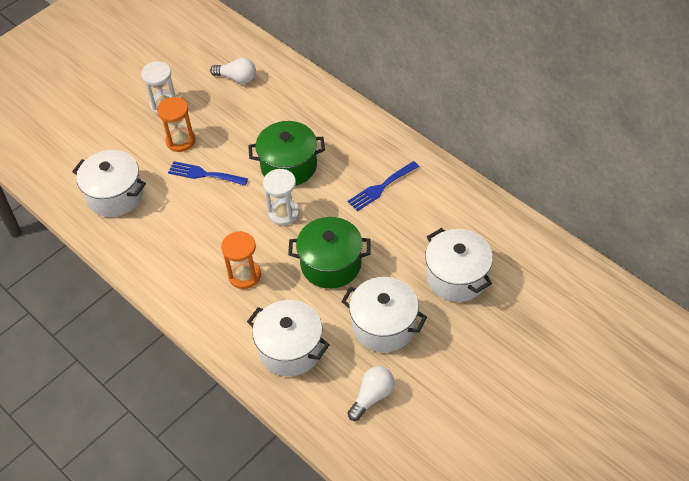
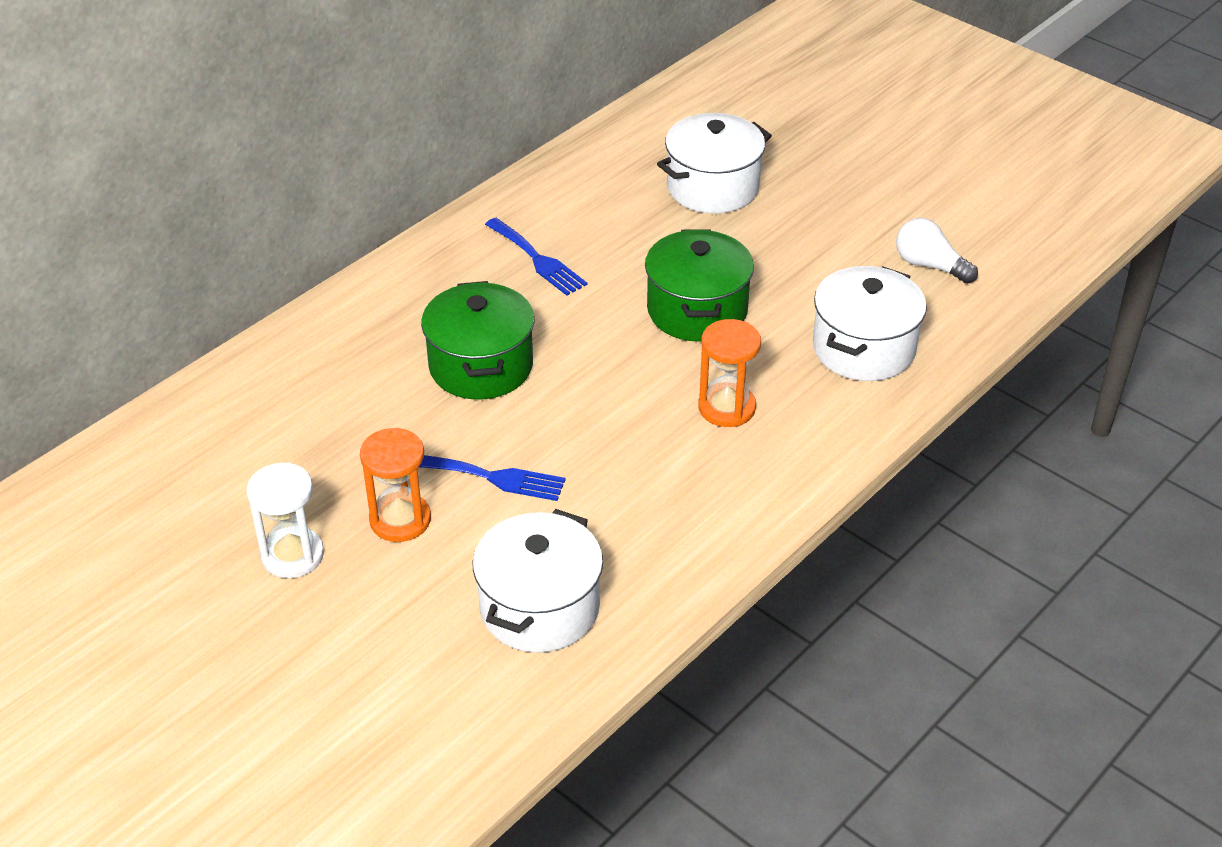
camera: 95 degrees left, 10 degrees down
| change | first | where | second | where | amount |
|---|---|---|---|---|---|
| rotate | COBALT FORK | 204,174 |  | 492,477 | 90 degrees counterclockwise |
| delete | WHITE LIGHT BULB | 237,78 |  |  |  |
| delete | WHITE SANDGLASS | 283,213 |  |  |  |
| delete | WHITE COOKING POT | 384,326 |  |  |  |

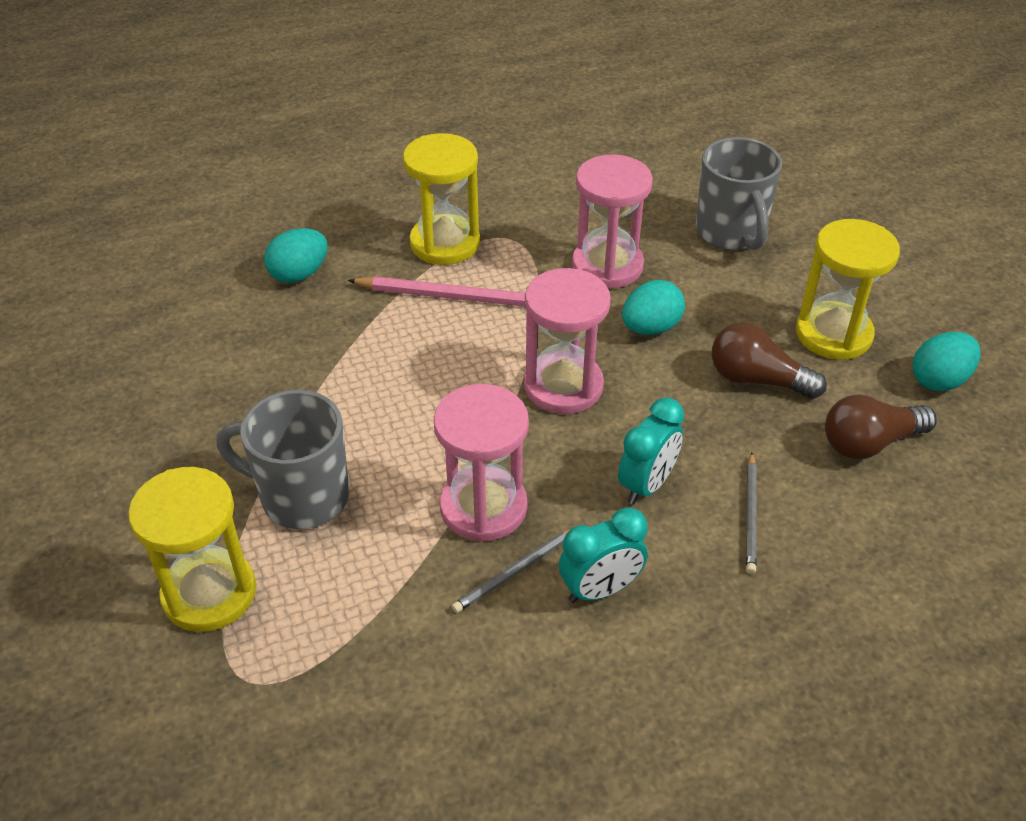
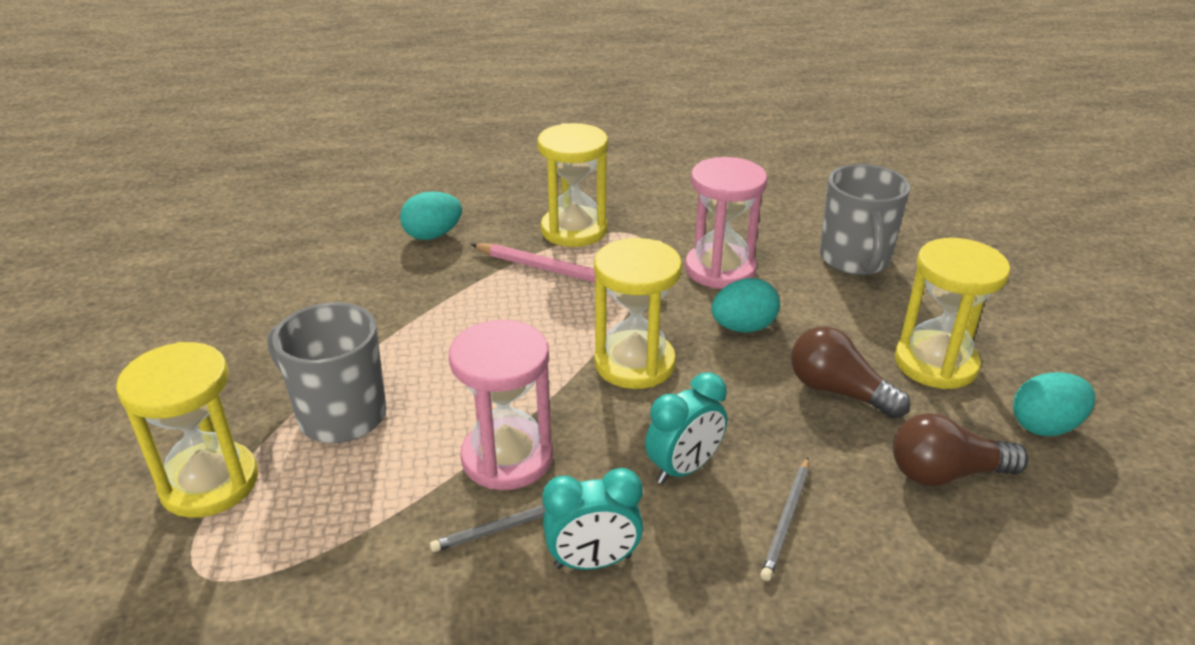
camera: 15 degrees right, 10 degrees down
| change | first | where | second | where | amount |
|---|---|---|---|---|---|
| recolor | ROSY SANDGLASS | 563,386 | YELLOW SANDGLASS | 634,363 |  |

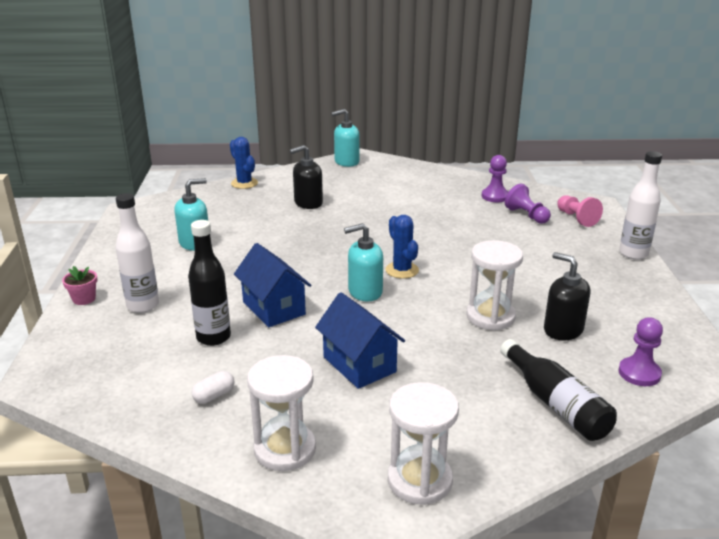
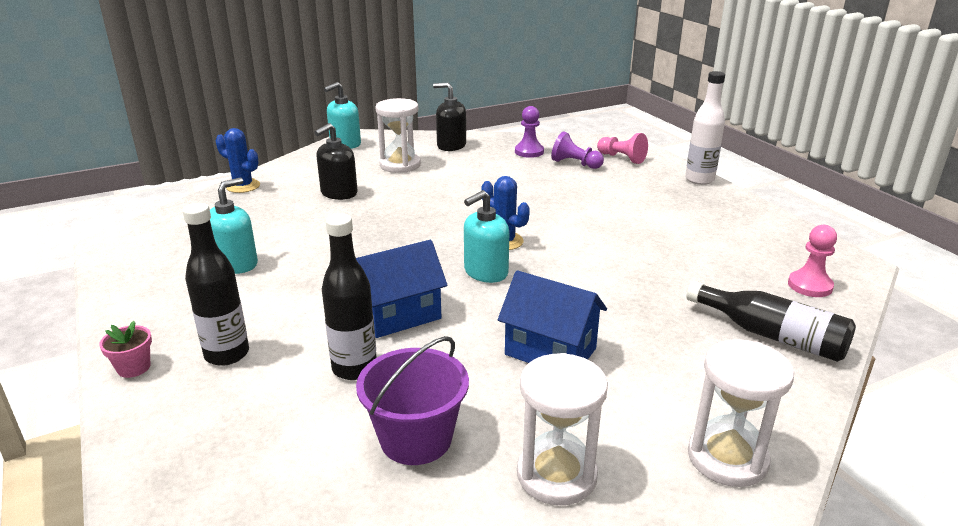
camera: 25 degrees left, 0 degrees up
| change | first | where | second | where | amount |
|---|---|---|---|---|---|
| recolor | WHITE DRINK BOTTLE | 143,305 | EBONY DRINK BOTTLE | 227,354 |  |
| rotate | COBALT COTTAGE | 273,308 |  | 399,315 | 60 degrees counterclockwise |
| replace | WHITE PILL SHAPE | 214,395 | ROYAL PURPLE PAIL | 416,438 |  |
| move | WHITE SANDGLASS | 490,316 |  | 400,165 |  |
| move | EBONY SOAP DISPENSER | 563,330 |  | 451,146 |  |
| recolor | ROYAL PURPLE CHESS PAWN | 639,373 | ROSY CHESS PAWN | 810,286 |  |

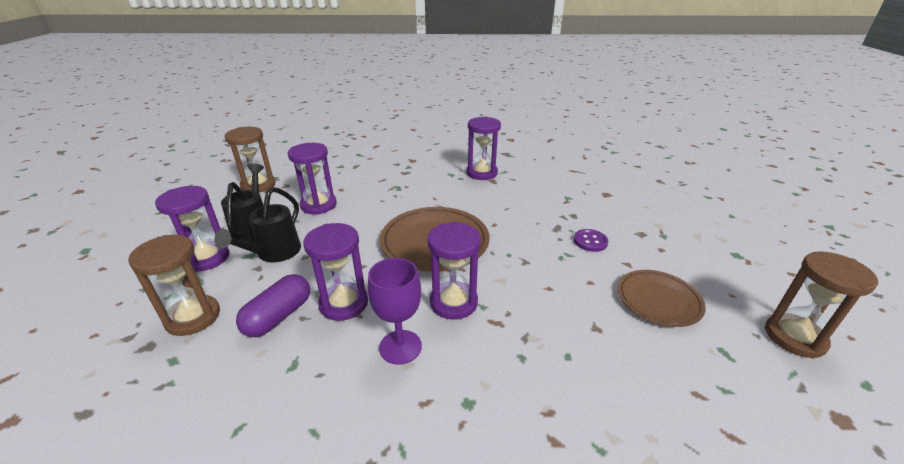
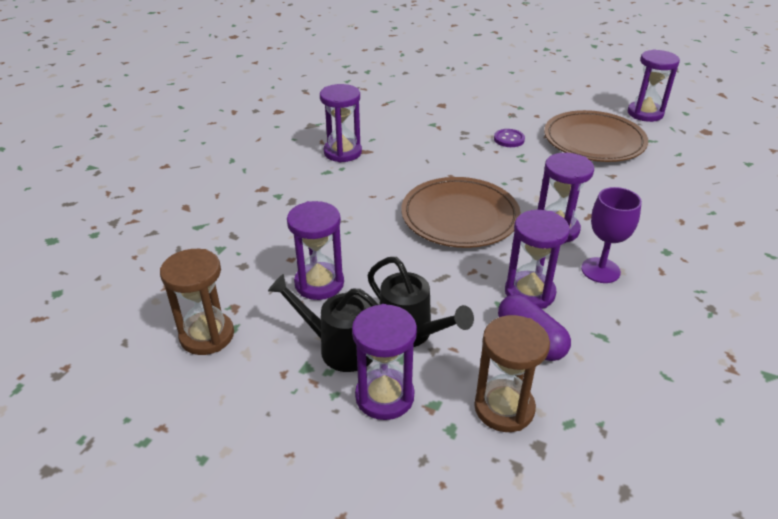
camera: 65 degrees left, 5 degrees up
| change | first | where | second | where | amount |
|---|---|---|---|---|---|
| resize | BROWN PLATE | 658,300 |  | 594,141 | x1.59 |
| recolor | BROWN SANDGLASS | 794,337 | ROYAL PURPLE SANDGLASS | 645,113 |  |

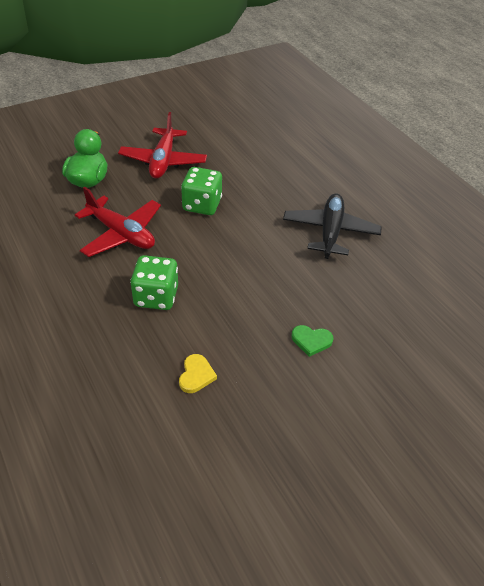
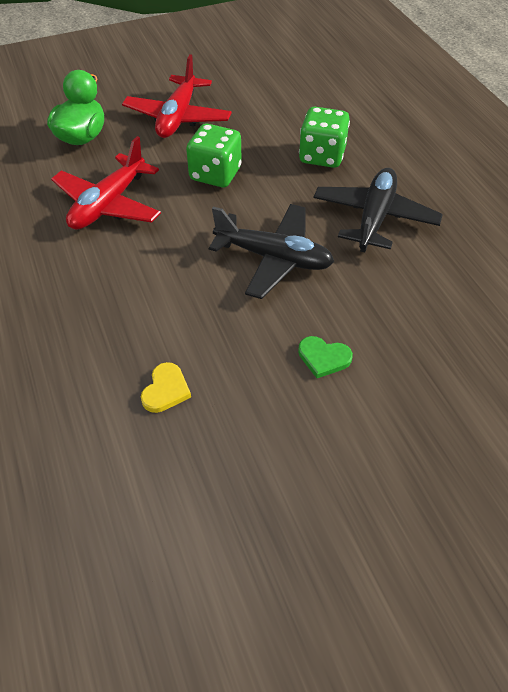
camera: 10 degrees right, 5 degrees up
| change | first | where | second | where | amount |
|---|---|---|---|---|---|
| rotate | SCARLET TOY PLANE | 121,234 |  | 108,204 | 75 degrees clockwise |
| insert |  |  | EBONY TOY PLANE | 274,258 |  |
| move | GREEN DICE | 156,296 |  | 322,156 |  |

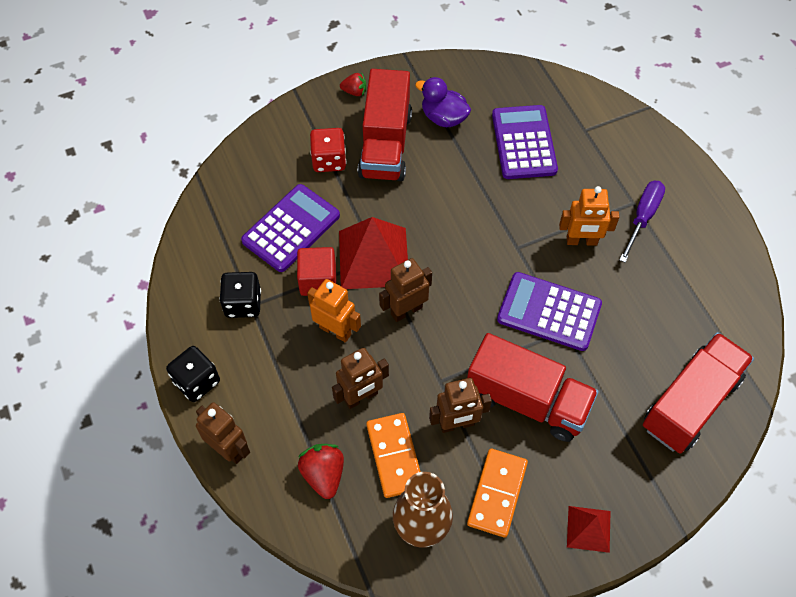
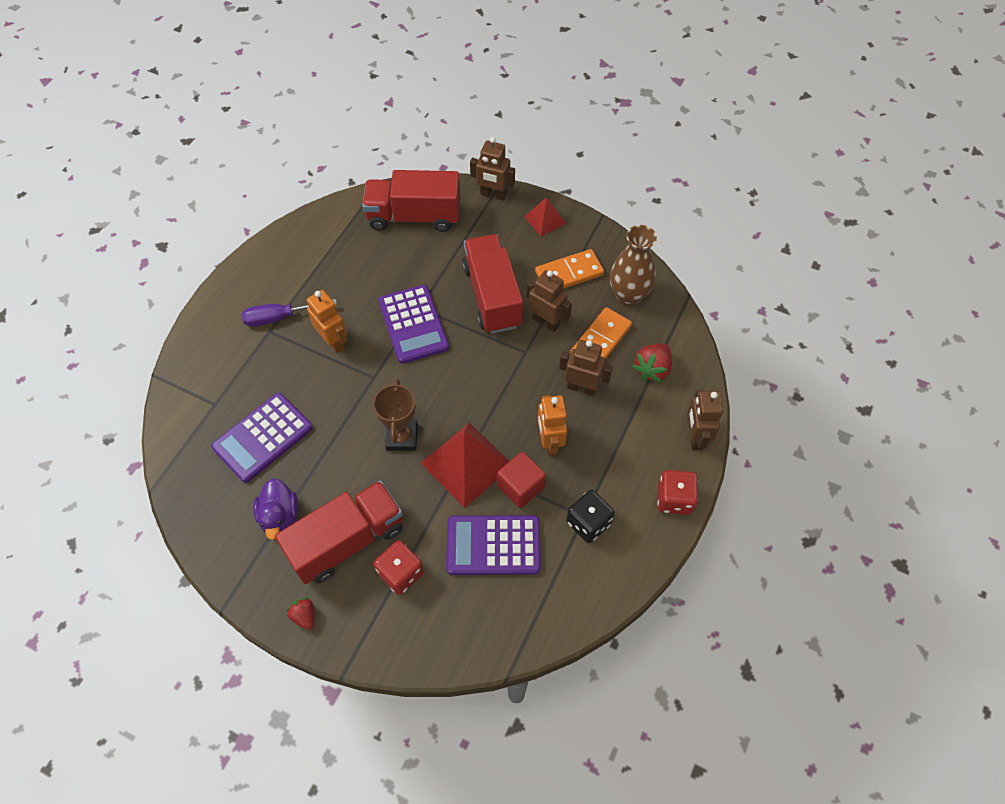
camera: 130 degrees left, 0 degrees up
| change | first | where | second | where | amount |
|---|---|---|---|---|---|
| insert |  |  | BROWN TROPHY | 402,437 |  |
| move | BROWN ROBOT | 406,310 |  | 493,195 |  |
| recolor | EBONY DICE | 197,381 | SCARLET DICE | 674,499 |  |

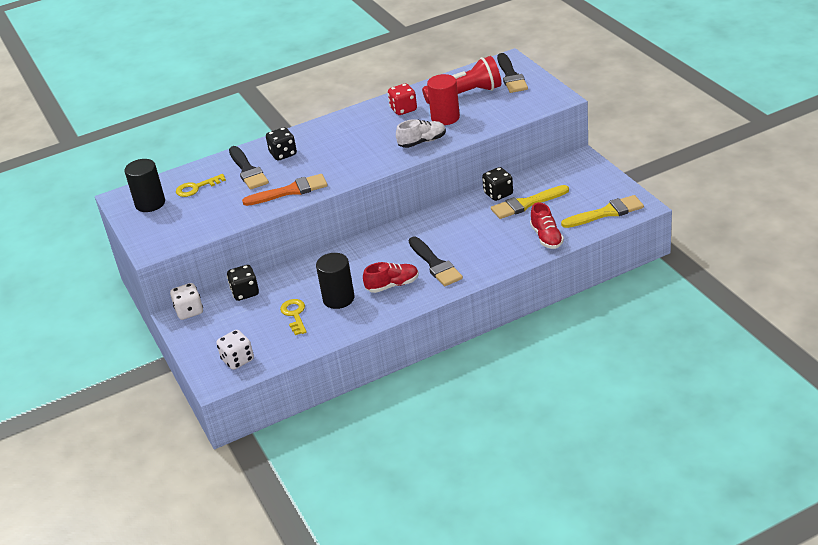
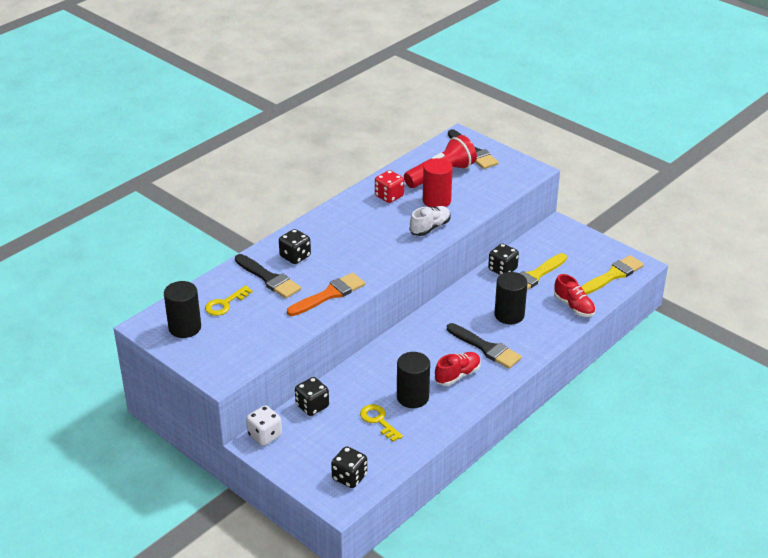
camera: 25 degrees left, 0 degrees up
| change | first | where | second | where | amount |
|---|---|---|---|---|---|
| recolor | WHITE DICE | 238,360 | EBONY DICE | 349,477 |  |
| insert |  |  | EBONY CYLINDER SHAPE | 509,315 |  |

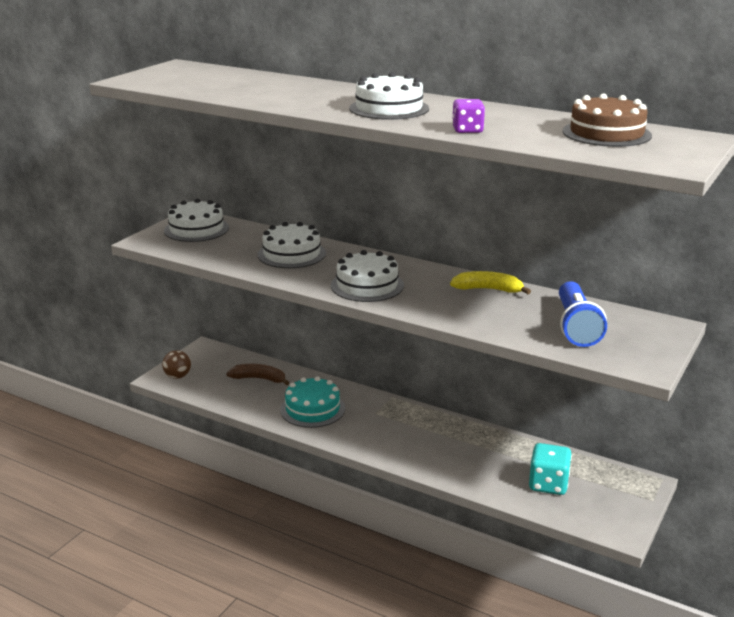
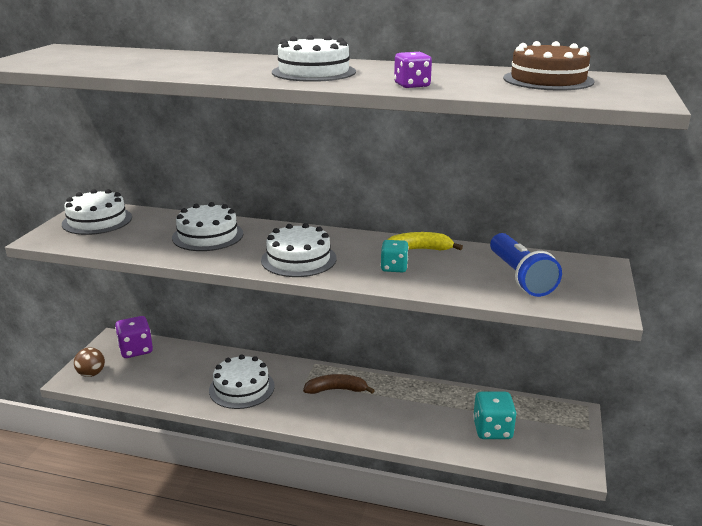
camera: 15 degrees left, 0 degrees up
| change | first | where | second | where | amount |
|---|---|---|---|---|---|
| insert |  |  | ROYAL PURPLE DICE | 136,350 |  |
| recolor | AQUA LAYER CAKE | 312,409 | WHITE LAYER CAKE | 241,388 |  |
| move | BROWN BANANA | 259,379 |  | 336,390 |  |
| insert |  |  | AQUA DICE | 394,268 |  |

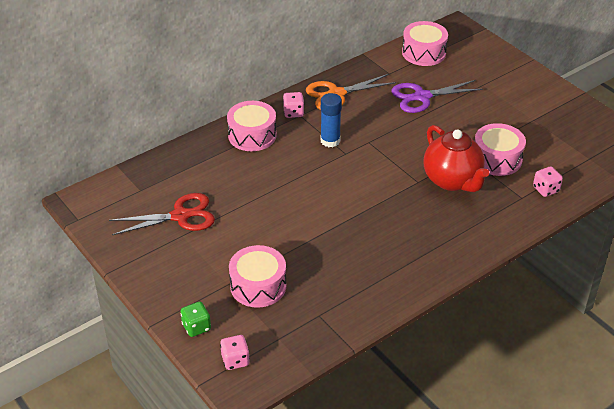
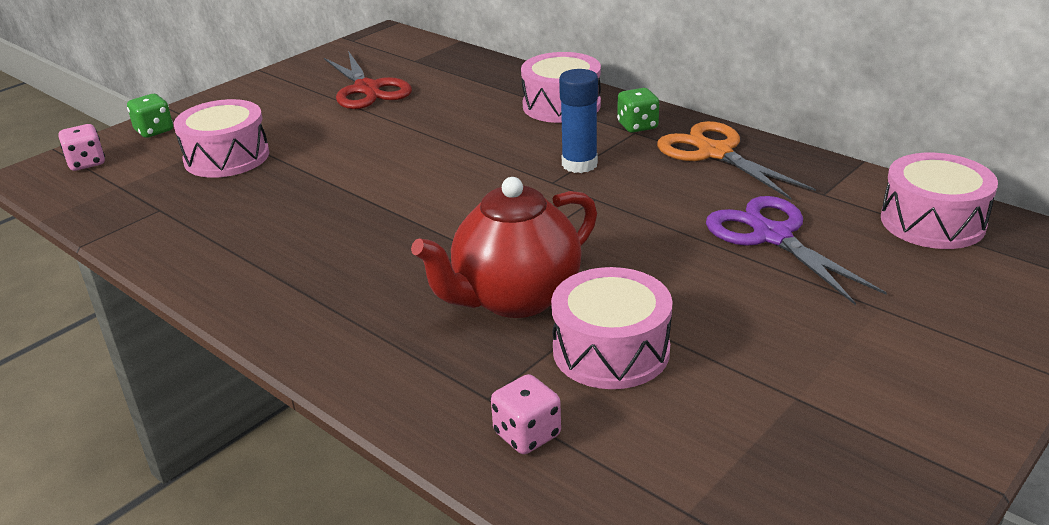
camera: 80 degrees right, 10 degrees down
| change | first | where | second | where | amount |
|---|---|---|---|---|---|
| recolor | ROSY DICE | 293,113 | GREEN DICE | 637,126 |  |

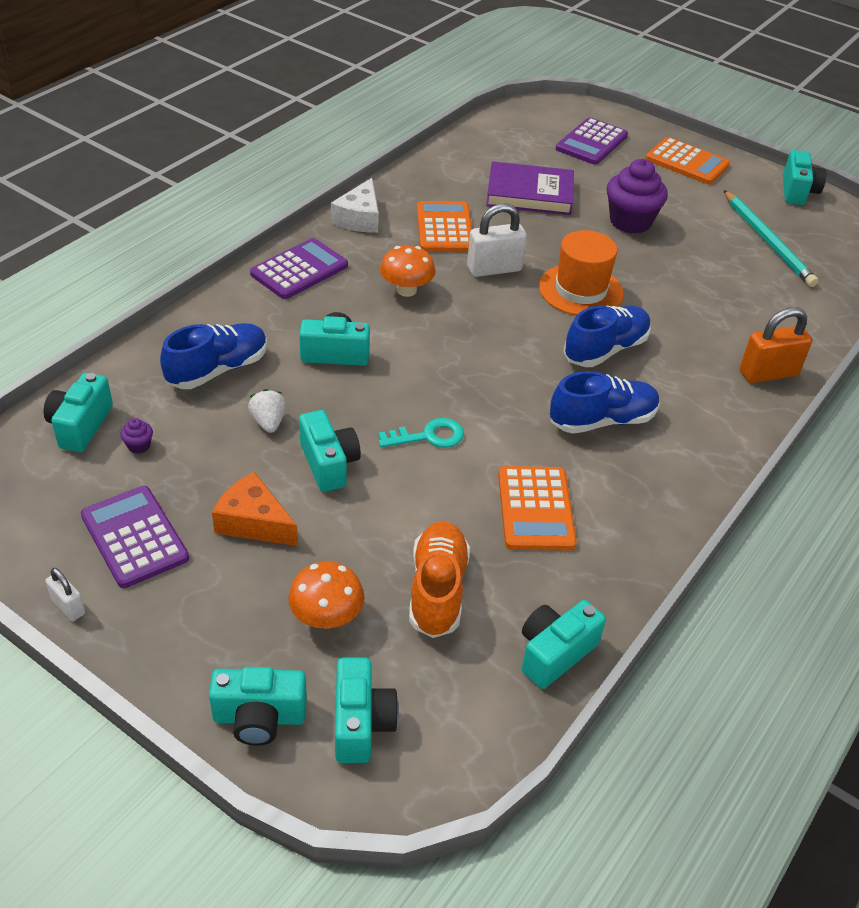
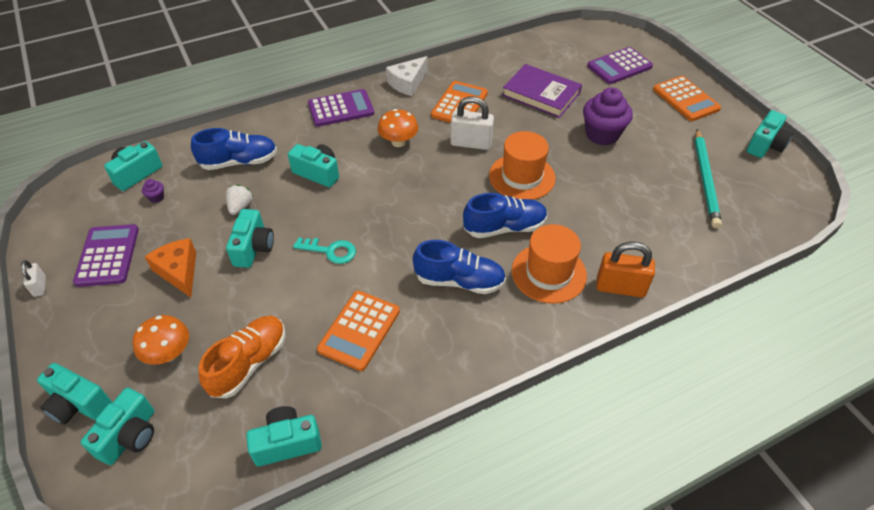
camera: 30 degrees right, 5 degrees up
| change | first | where | second | where | amount |
|---|---|---|---|---|---|
| insert |  |  | ORANGE TOP HAT | 548,273 |  |

